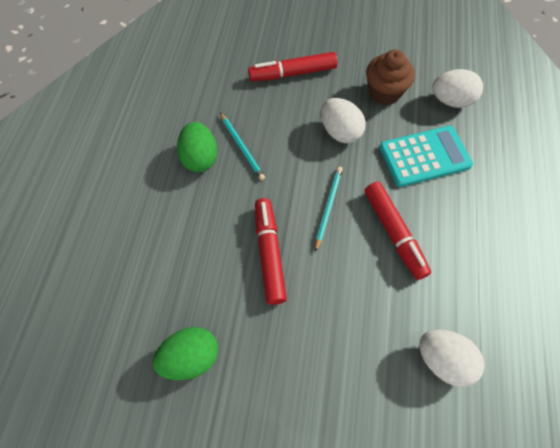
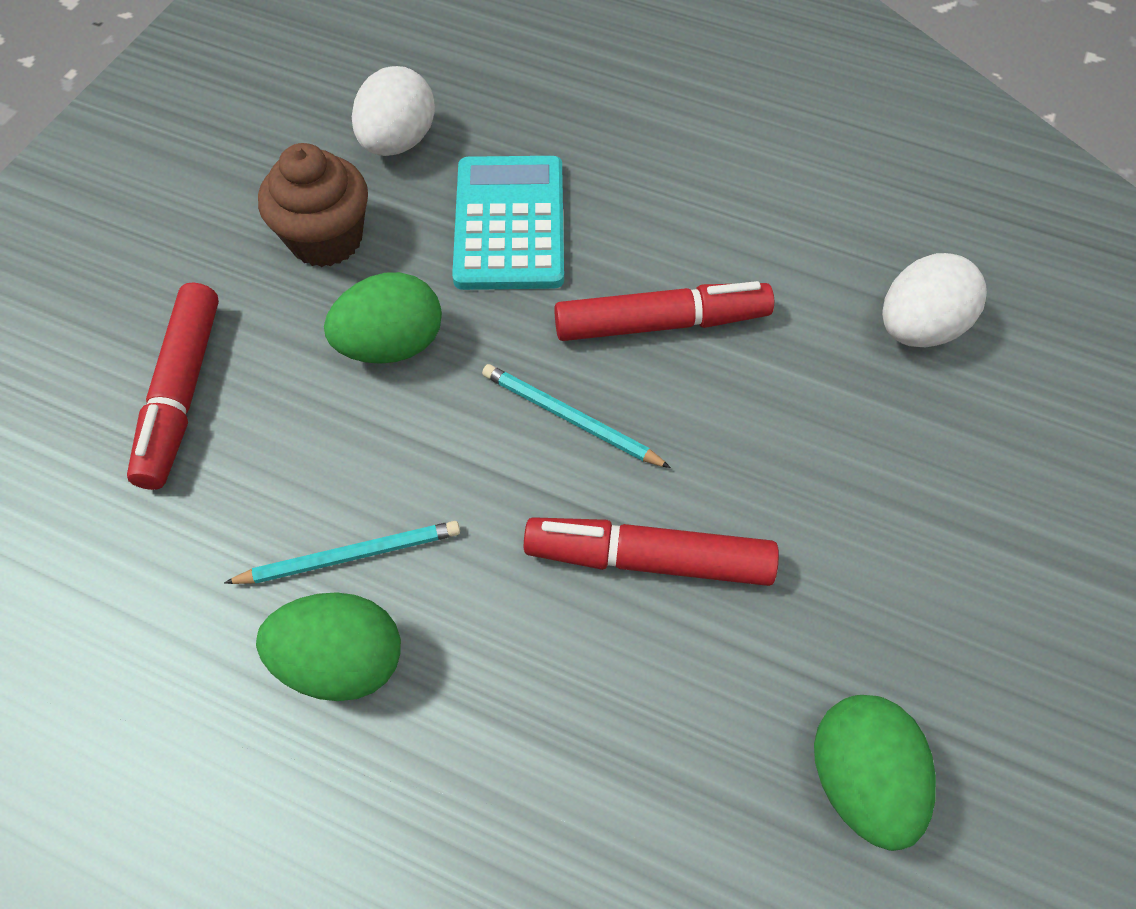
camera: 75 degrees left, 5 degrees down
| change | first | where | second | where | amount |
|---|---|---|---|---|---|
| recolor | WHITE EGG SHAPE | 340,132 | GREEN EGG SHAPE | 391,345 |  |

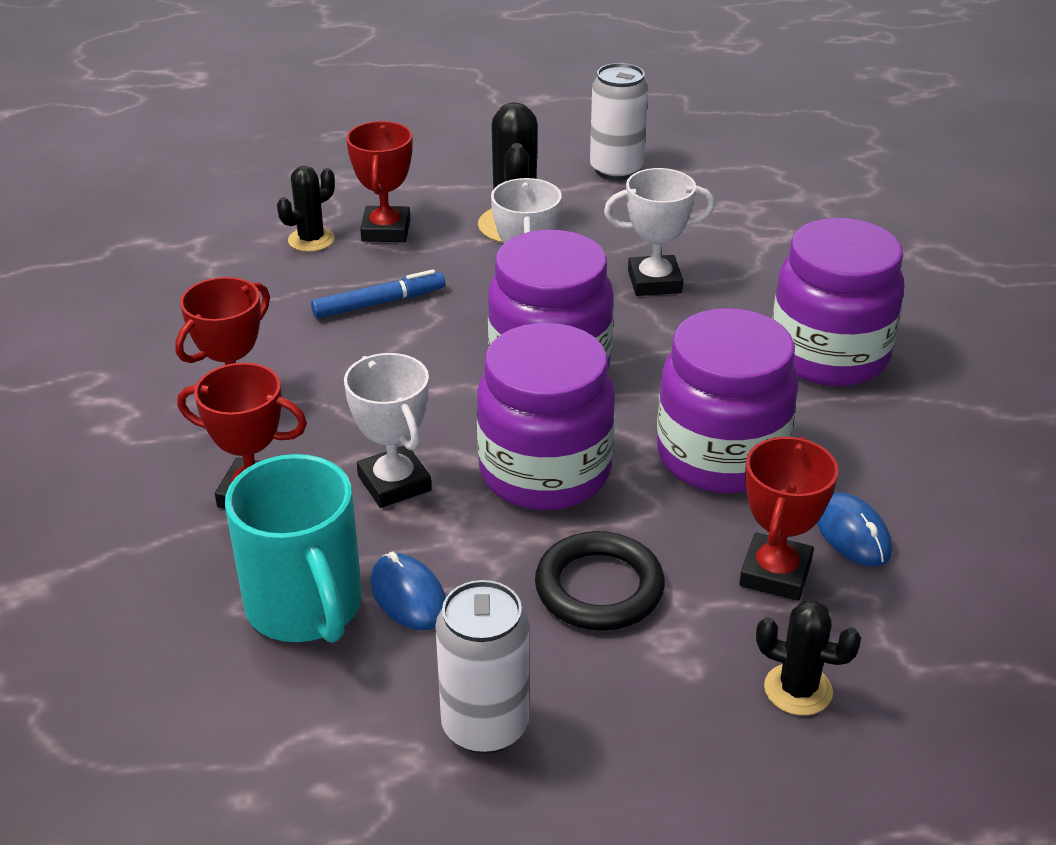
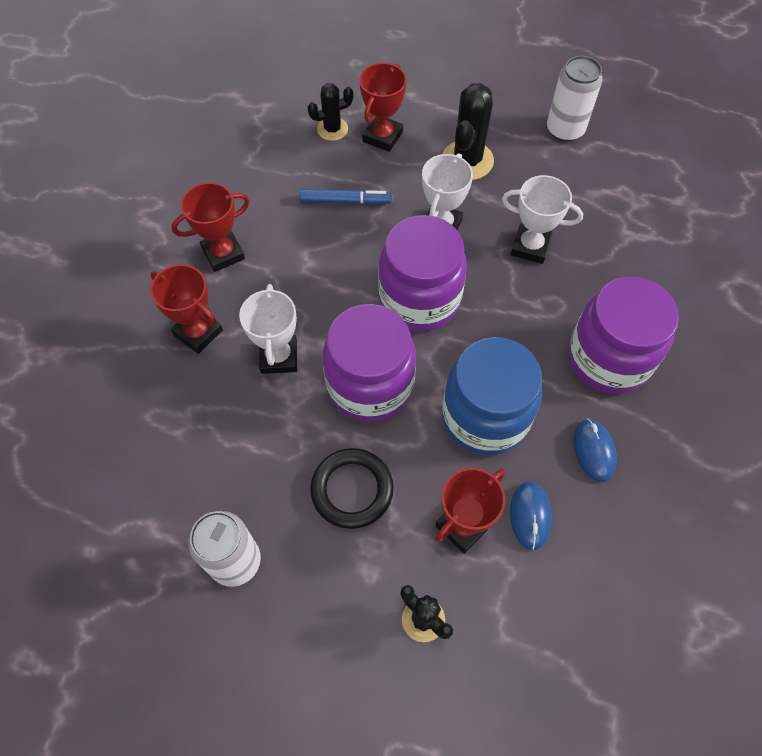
camera: 25 degrees right, 25 degrees up
| change | first | where | second | where | amount |
|---|---|---|---|---|---|
| recolor | ROYAL PURPLE JAM JAR | 721,456 | COBALT JAM JAR | 485,417 |  |
| move | COBALT PC MOUSE | 408,596 |  | 594,451 |  |
| delete | AQUA COFFEE MUG | 306,608 |  |  |  |

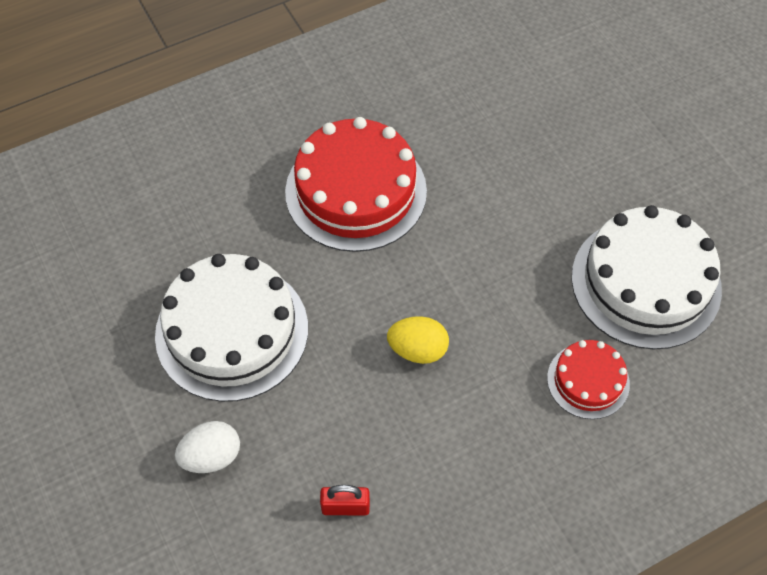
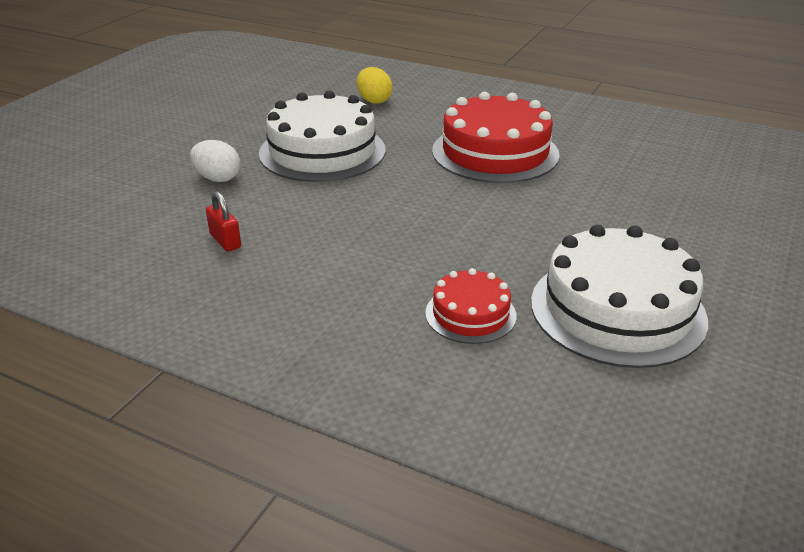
camera: 55 degrees right, 25 degrees down
| change | first | where | second | where | amount |
|---|---|---|---|---|---|
| move | YELLOW EGG SHAPE | 418,350 |  | 374,100 |  |

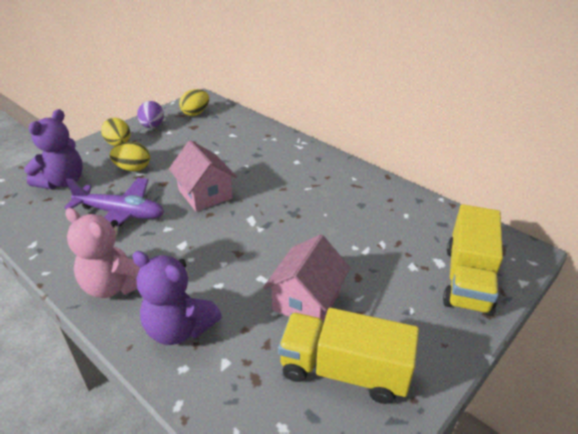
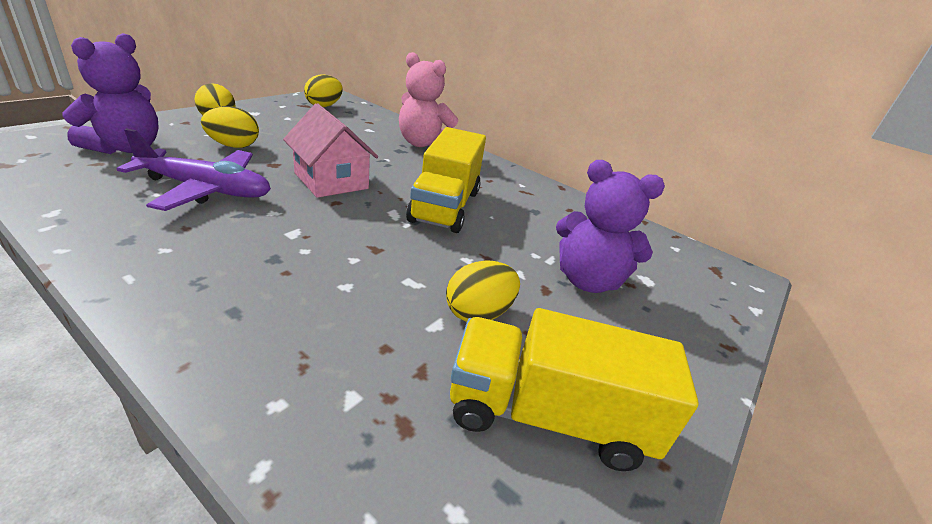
camera: 10 degrees left, 5 degrees down
| change | first | where | second | where | amount |
|---|---|---|---|---|---|
| move | ROSY TEDDY | 115,285 |  | 423,144 |  |
| move | YELLOW TOY TRUCK | 467,279 |  | 445,206 |  |
| replace | ROSY COTTAGE | 307,300 | YELLOW EGG SHAPE | 478,313 |  |
| move | ROYAL PURPLE TEDDY | 179,328 |  | 587,280 |  |
| delete | ROYAL PURPLE EGG SHAPE | 152,126 |  |  |  |

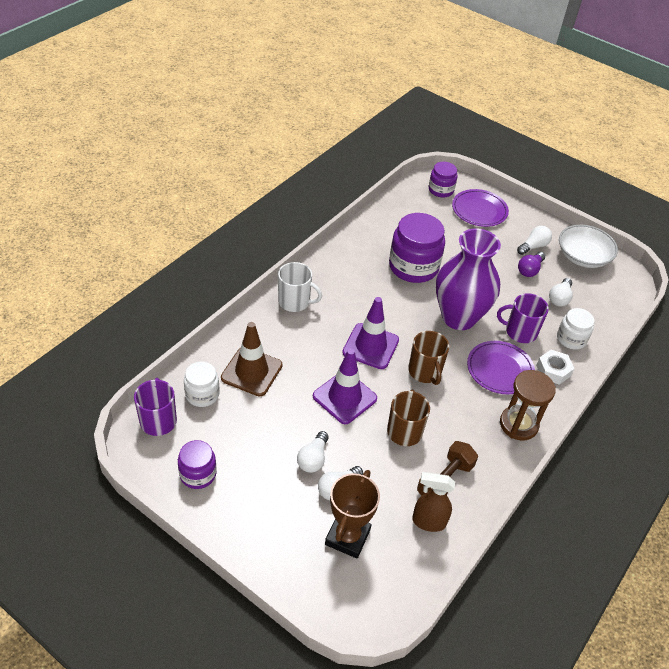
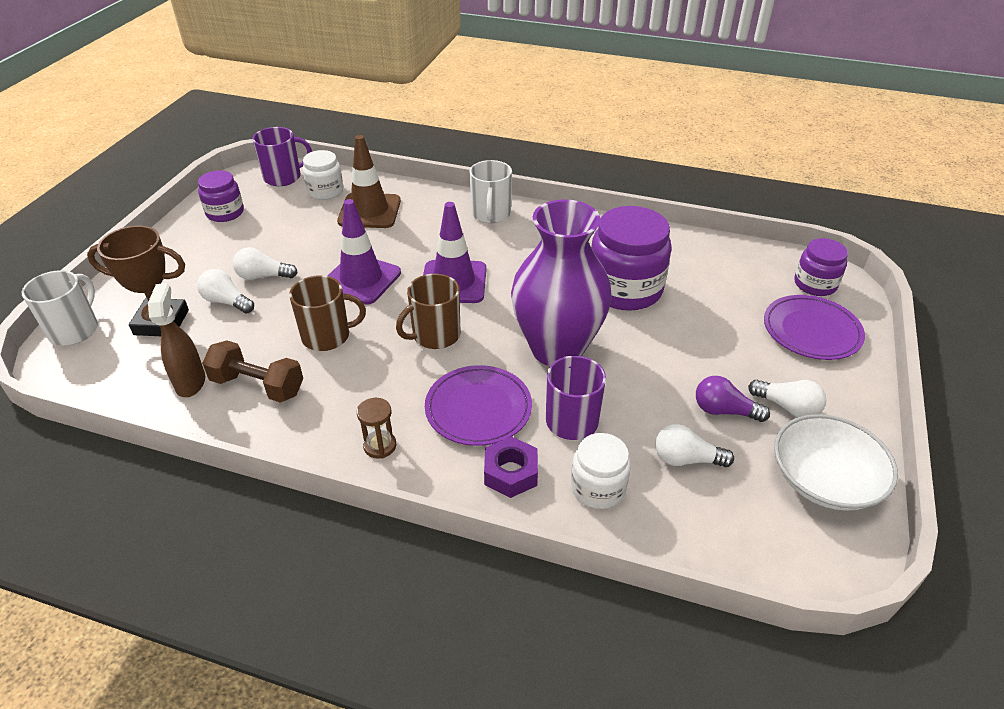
camera: 75 degrees right, 5 degrees down
| change | first | where | second | where | amount |
|---|---|---|---|---|---|
| insert |  |  | WHITE COFFEE MUG | 75,330 |  |
| resize | BROWN SANDGLASS | 518,424 |  | 380,446 | x0.54 |
| recolor | WHITE HEX NUT | 553,370 | ROYAL PURPLE HEX NUT | 510,473 |  |

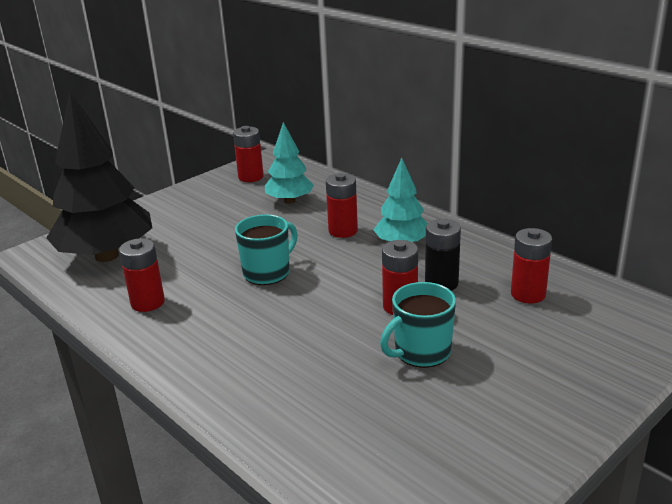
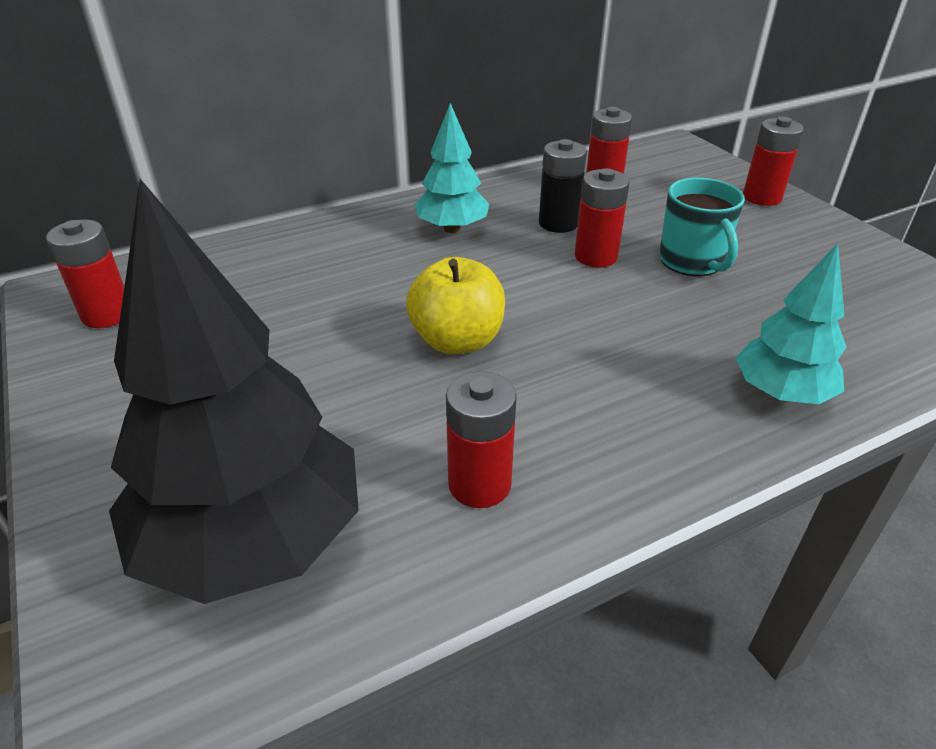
camera: 75 degrees left, 10 degrees up
| change | first | where | second | where | amount |
|---|---|---|---|---|---|
| replace | AQUA COFFEE MUG | 267,272 | YELLOW APPLE FRUIT | 457,340 |  |
| move | AQUA TREE | 290,201 |  | 781,393 |  |
| move | SCARLET BATTERY | 343,231 |  | 762,197 |  |

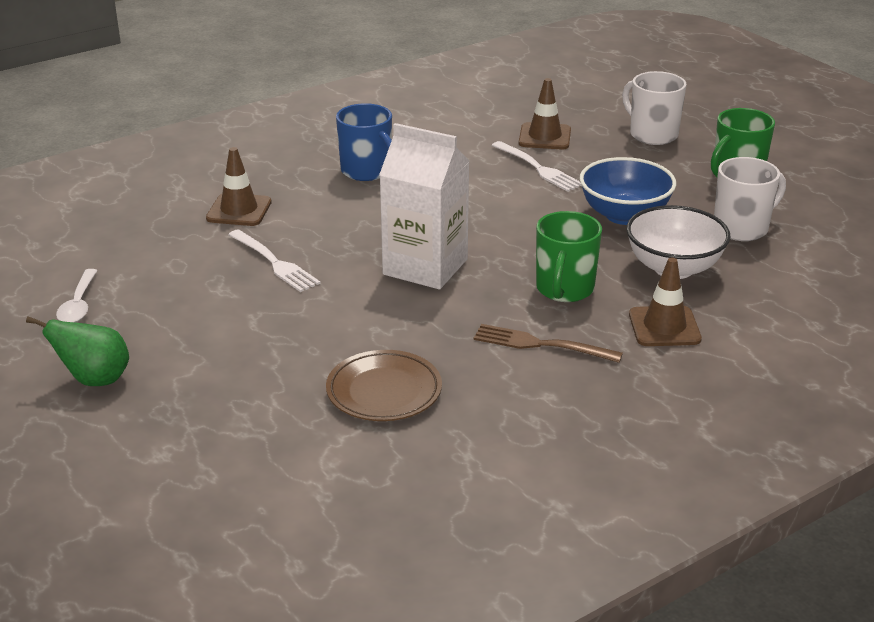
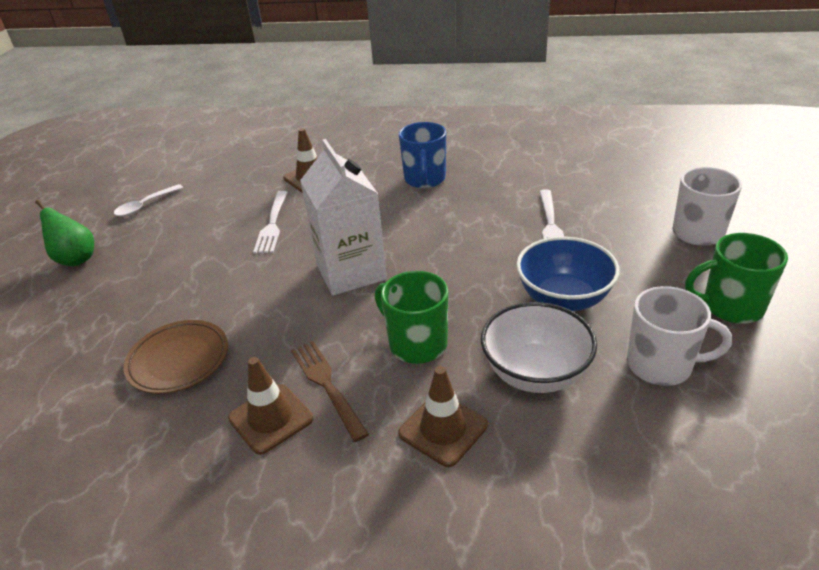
camera: 45 degrees right, 5 degrees up
| change | first | where | second | where | amount |
|---|---|---|---|---|---|
| move | BROWN ROAD CONE | 544,137 |  | 270,418 |  |
| rotate | GREEN COFFEE MUG | 564,289 |  | 416,344 | 75 degrees clockwise |

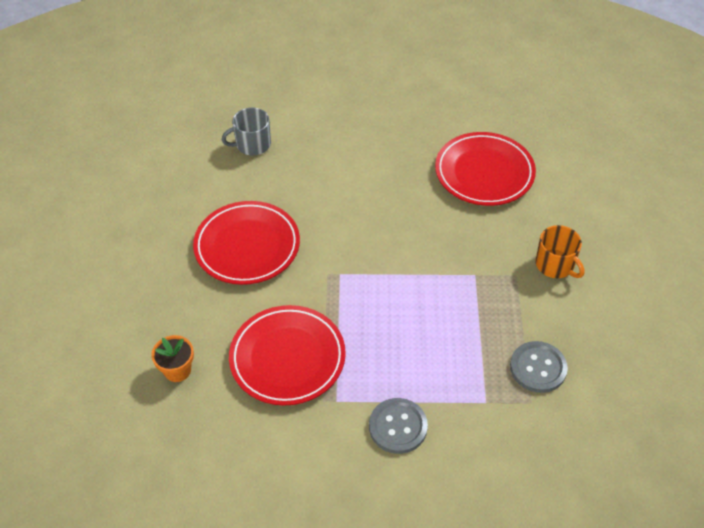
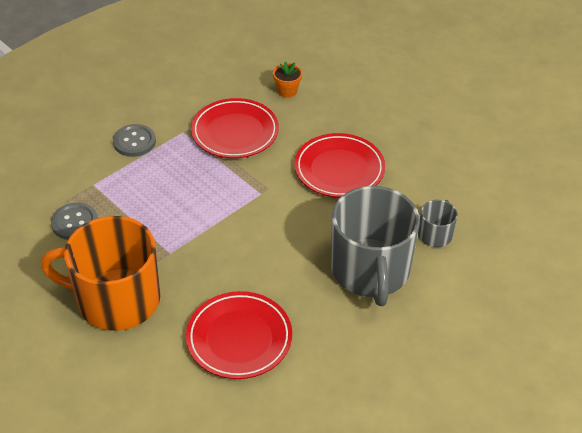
camera: 135 degrees right, 5 degrees down
| change | first | where | second | where | amount |
|---|---|---|---|---|---|
| resize | ORANGE COFFEE MUG | 555,265 |  | 116,299 | x2.23 |
| insert |  |  | GREY COFFEE MUG | 370,270 |  |

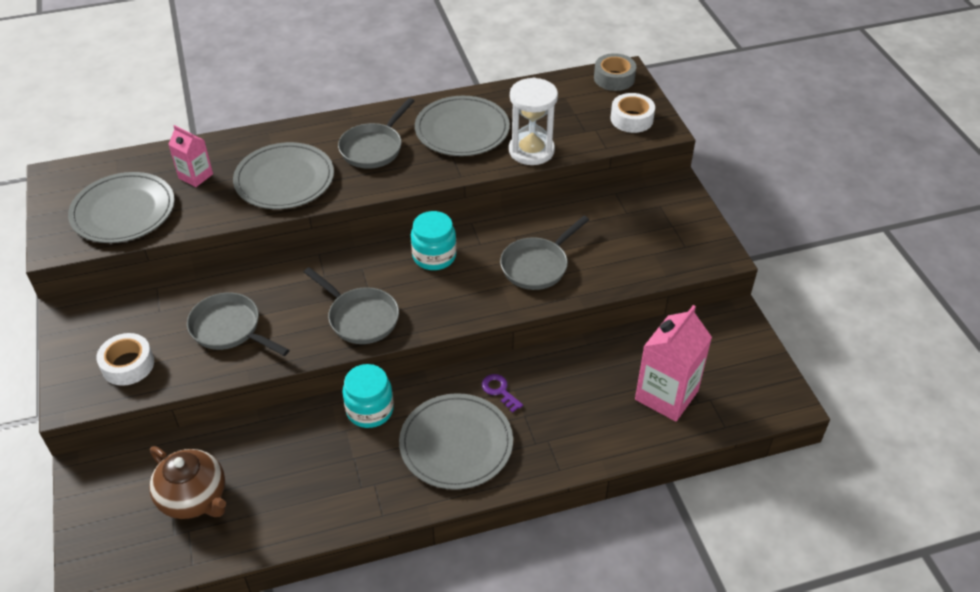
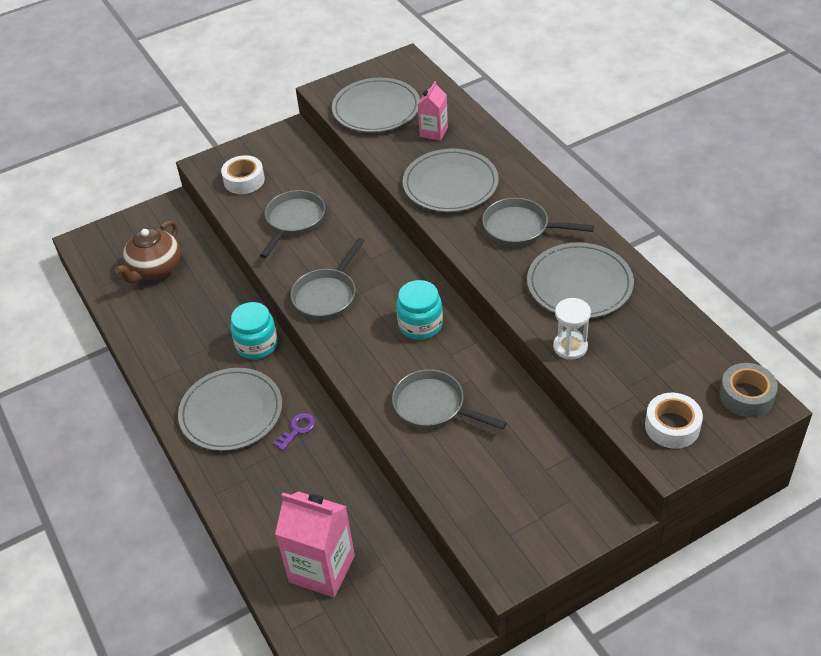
camera: 80 degrees right, 0 degrees up
| change | first | where | second | where | amount |
|---|---|---|---|---|---|
| resize | WHITE SANDGLASS | 531,151 |  | 570,347 | x0.65 |

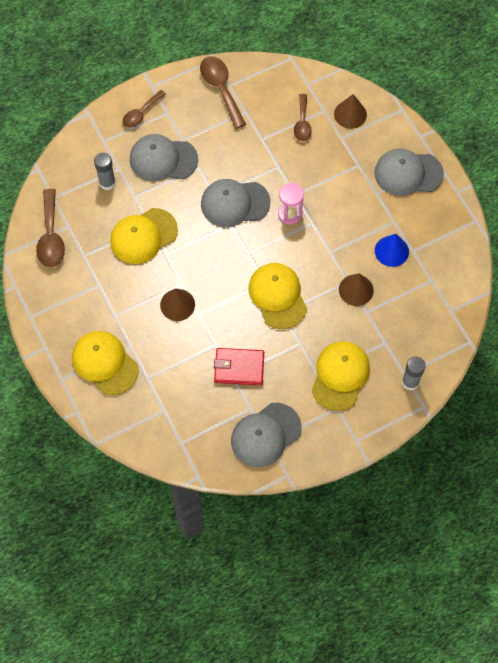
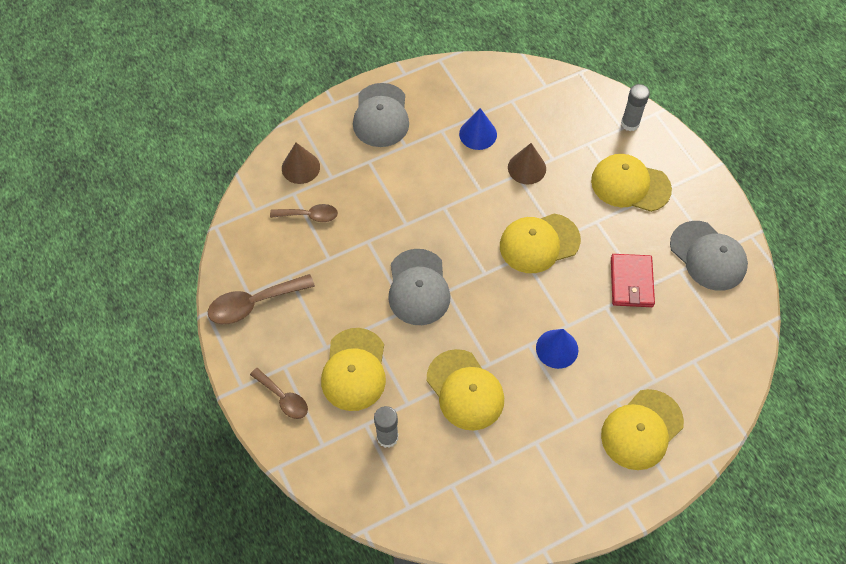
camera: 90 degrees left, 5 degrees down
| change | first | where | second | where | amount |
|---|---|---|---|---|---|
| recolor | GREY PEAKED CAP | 163,159 | YELLOW PEAKED CAP | 354,370 |  |
| recolor | BROWN CONE SHAPE | 177,304 | COBALT CONE SHAPE | 557,349 |  |
| delete | BROWN TABLESPOON | 51,236 |  |  |  |
| delete | ROSY SANDGLASS | 290,214 |  |  |  |

